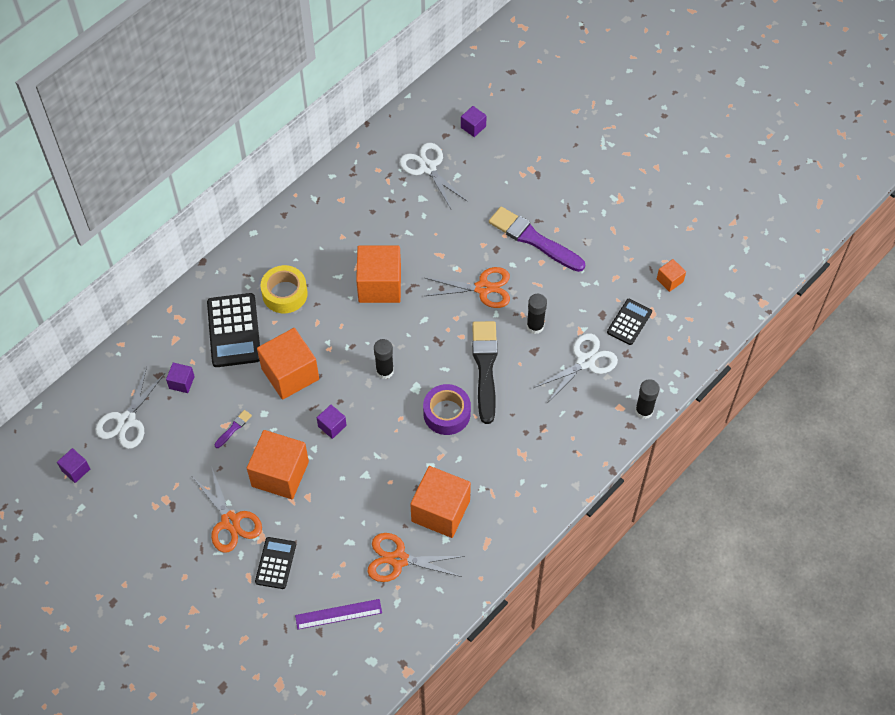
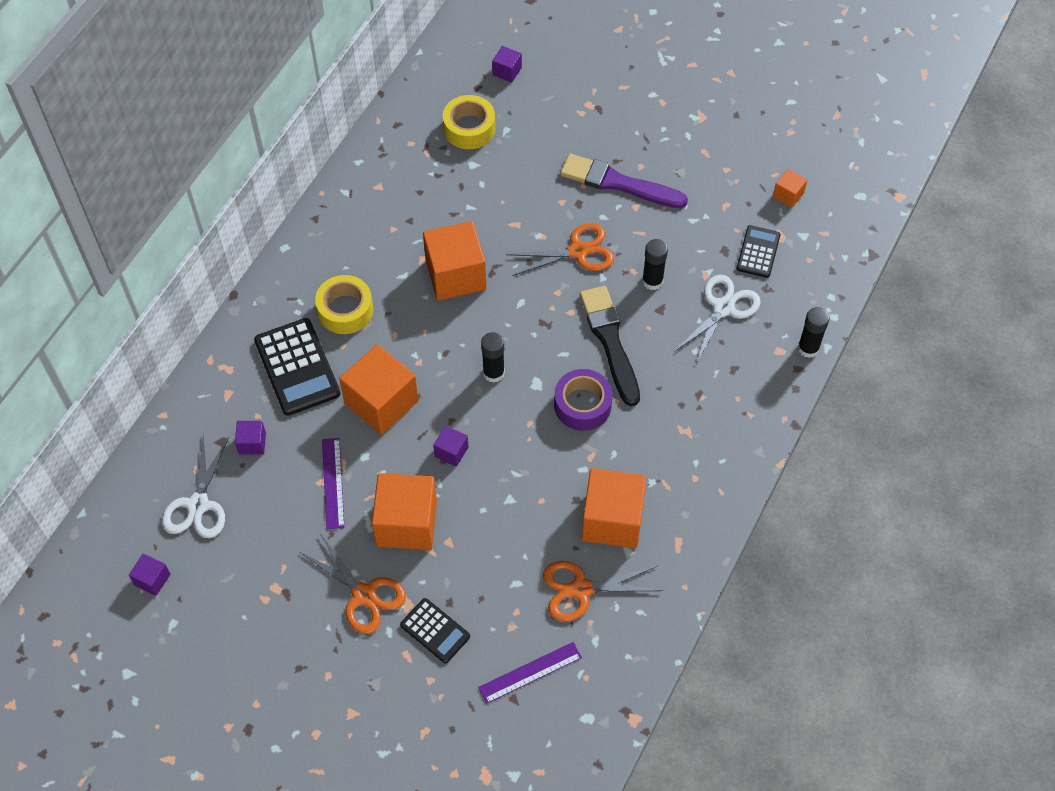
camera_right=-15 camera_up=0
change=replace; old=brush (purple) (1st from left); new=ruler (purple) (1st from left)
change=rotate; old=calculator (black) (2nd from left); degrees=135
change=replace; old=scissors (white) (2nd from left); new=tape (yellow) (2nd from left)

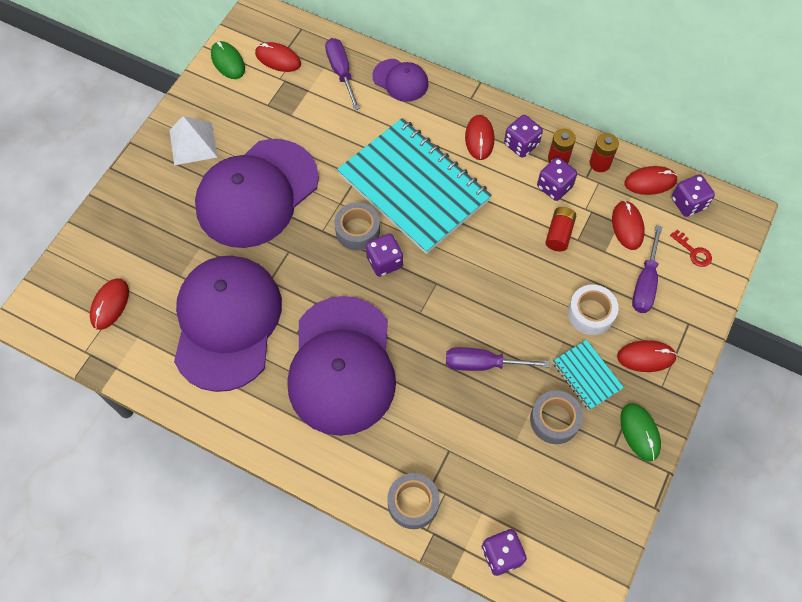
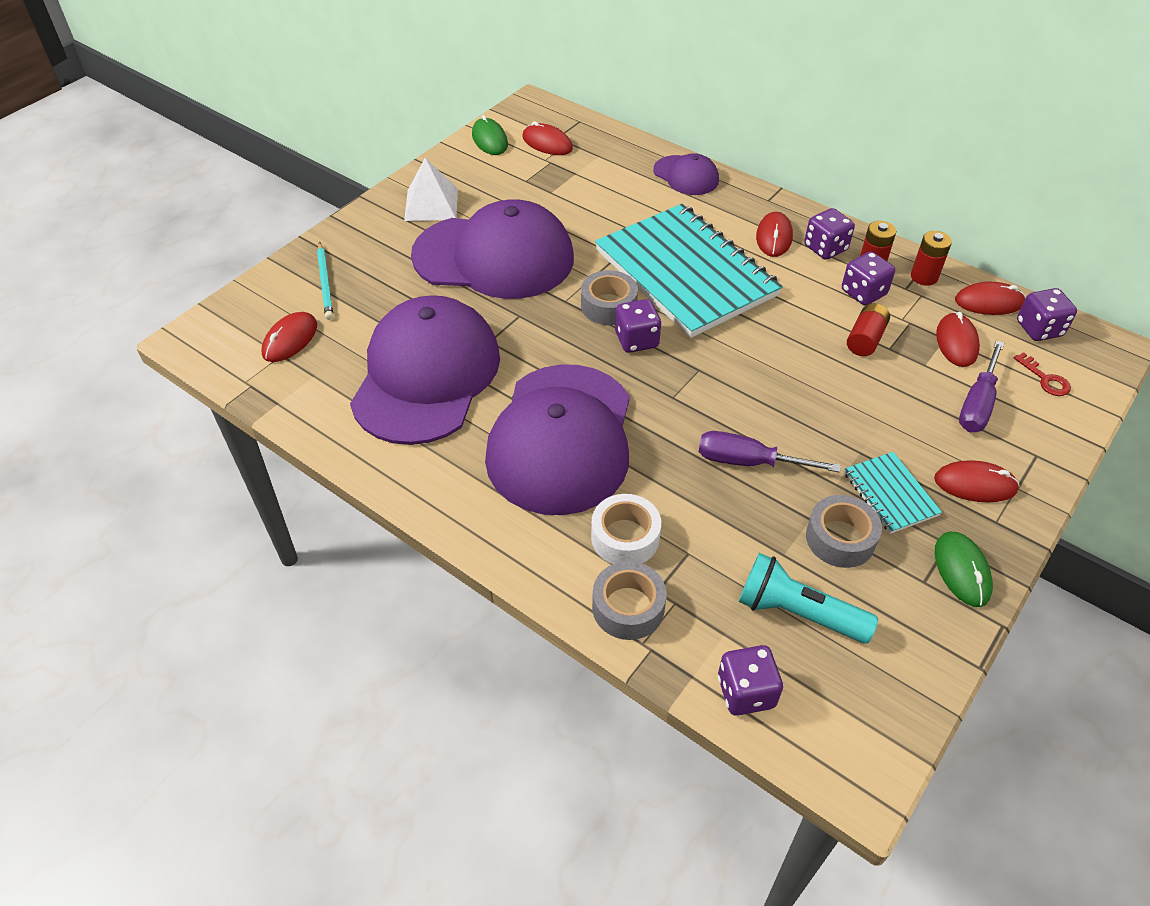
camera_right=10 camera_up=-15
change=rotate; old=cap (purple) (2nd from left); degrees=-135
change=delete; old=screwdriver (purple) (1st from left)
change=move; old=tape (white)
change=insert; new=pencil (turquoise)
change=insert; new=flashlight (turquoise)

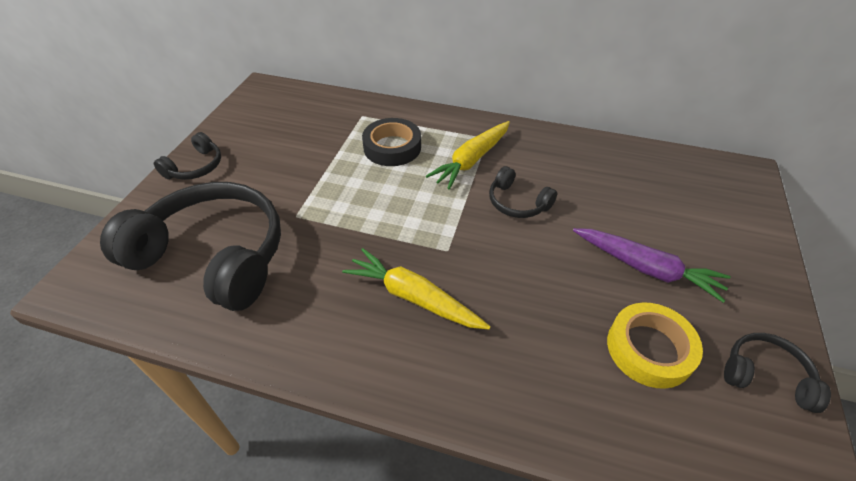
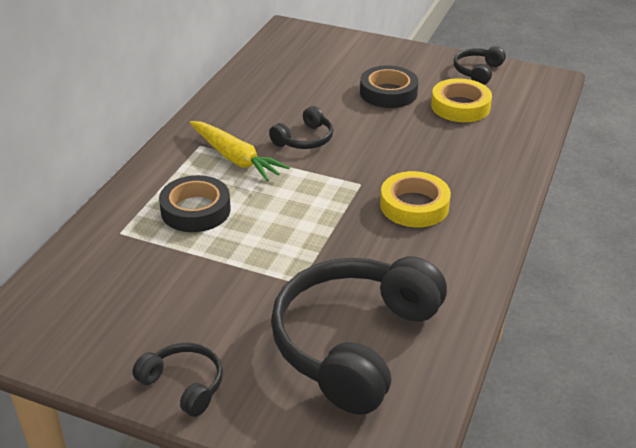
camera_right=-85 camera_up=-10
change=replace; old=carrot (yellow) (1st from left); new=tape (yellow) (1st from left)
change=replace; old=carrot (purple); new=tape (black) (2nd from left)

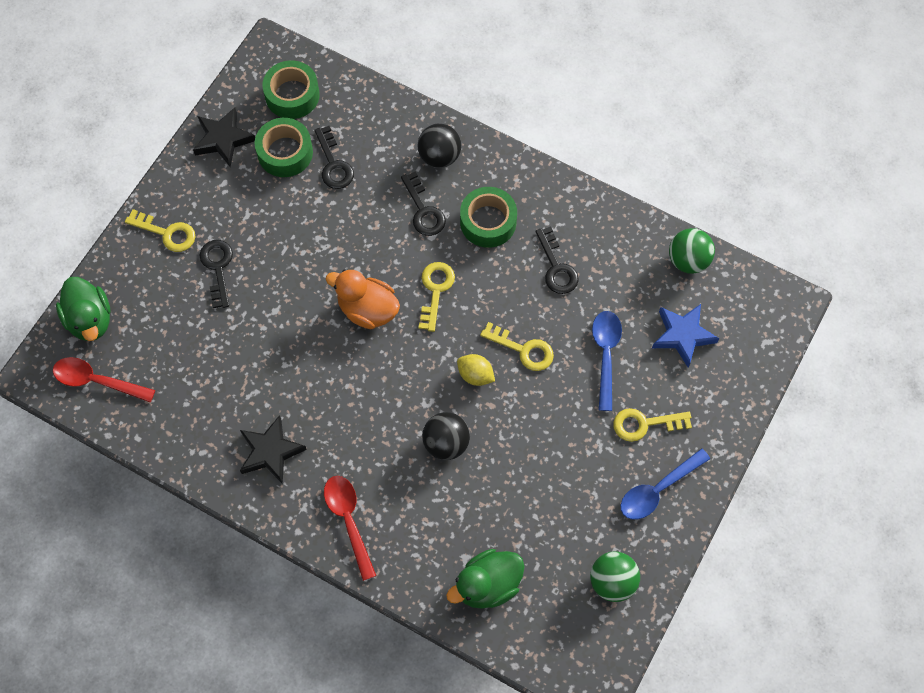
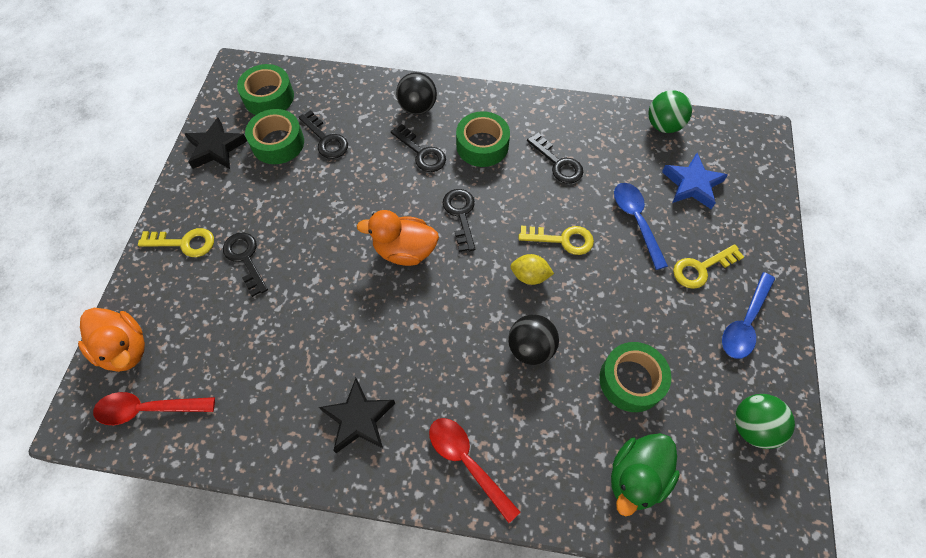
camera_right=-20 camera_up=-5
change=recolor; old=duck (green) (1st from left); new=duck (orange) (1st from left)
change=recolor; old=key (yellow) (2nd from left); new=key (black) (4th from left)
change=insert; new=tape (green) (4th from left)

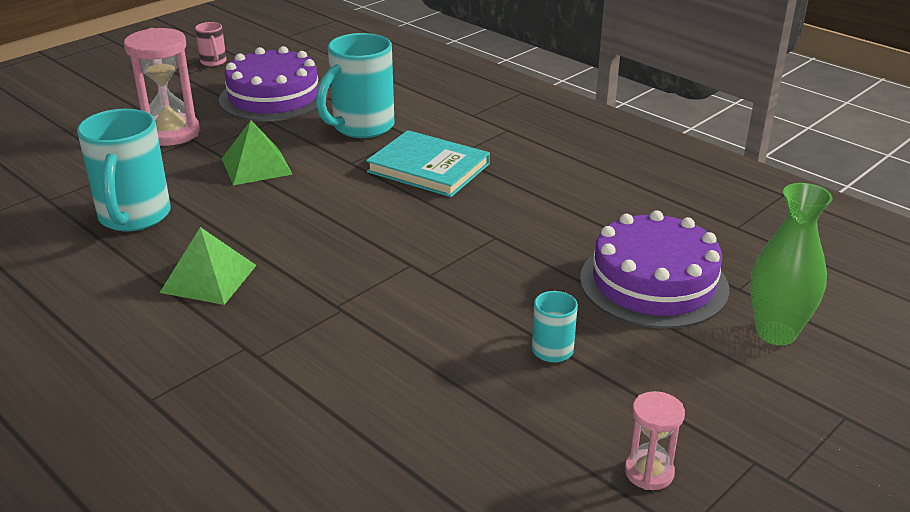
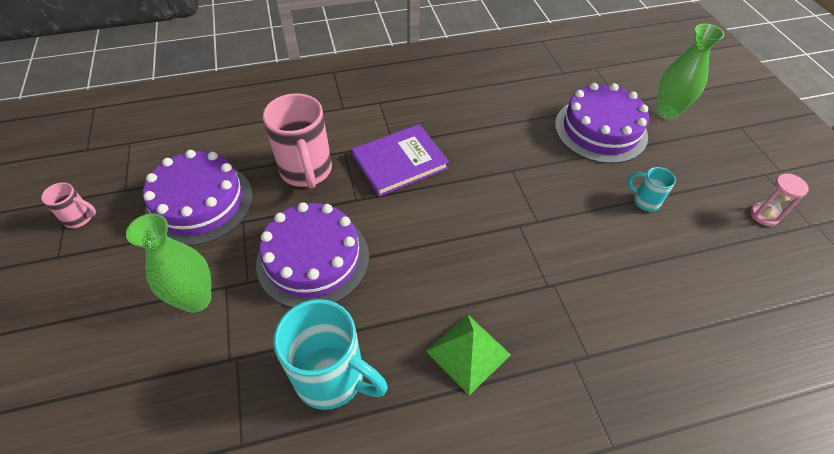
camera_right=-60 camera_up=20
change=replace; old=hourglass (pink) (1st from left); new=vase (green) (1st from left)
change=replace; old=pyramid (green) (2nd from left); new=cake (purple) (2nd from left)
change=recolor; old=mug (turquoise) (2nd from left); new=mug (pink) (2nd from left)
change=recolor; old=book (turquoise); new=book (purple)

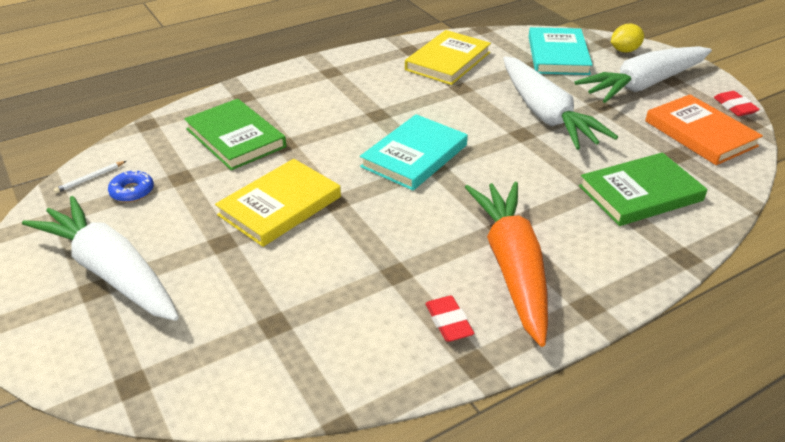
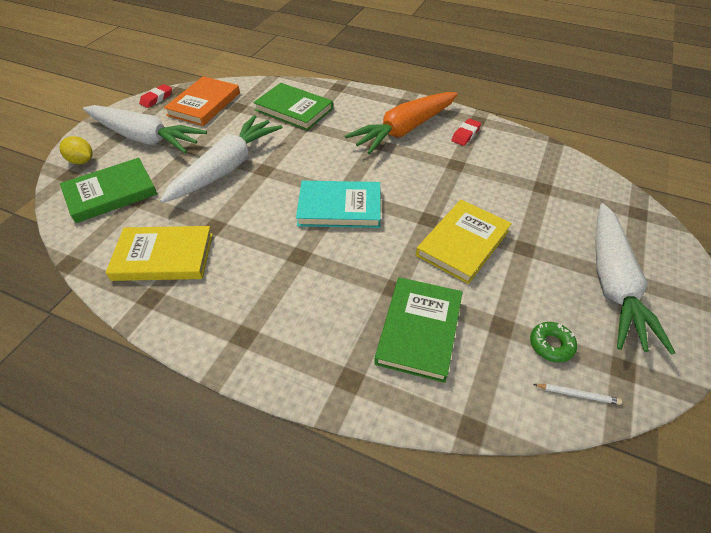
camera_right=-125 camera_up=10
change=recolor; old=donut (blue); new=donut (green)
change=rotate; old=book (yellow) (1st from left in the first image); degrees=-60
change=recolor; old=book (turquoise) (2nd from left); new=book (green) (1st from left)

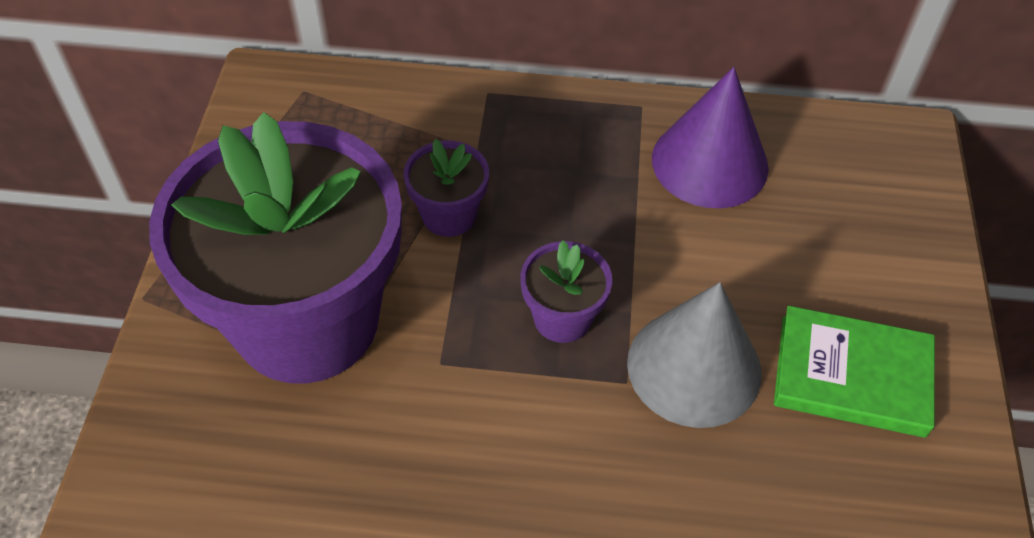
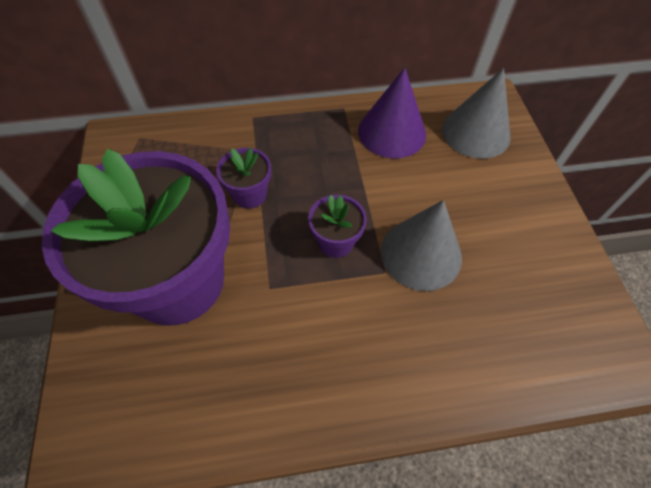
camera_right=-15 camera_up=5
change=delete; old=book (green)
change=insert; new=cone (grey) (2nd from left)

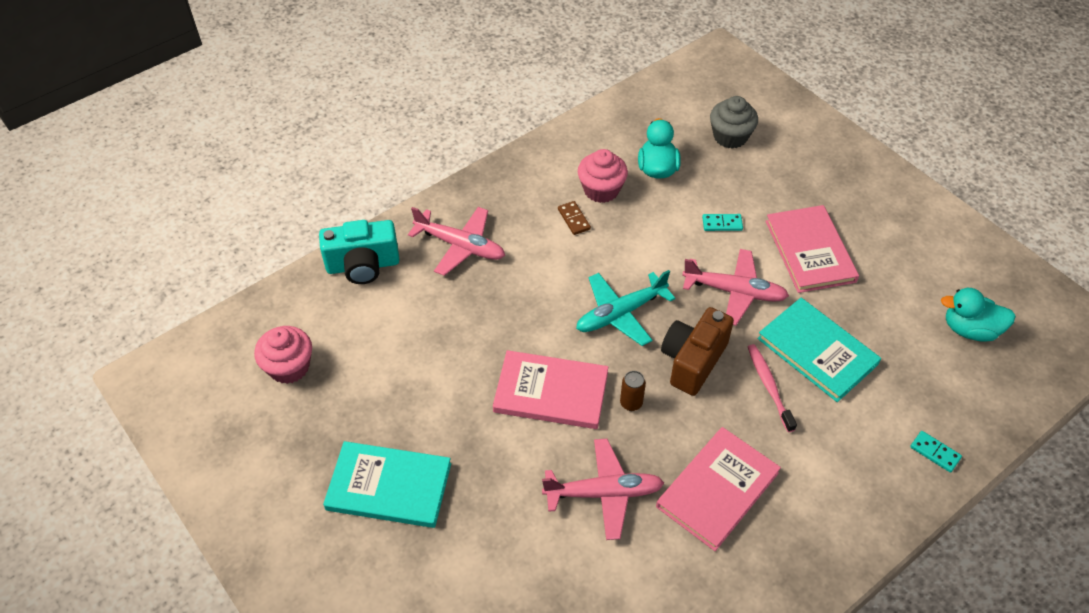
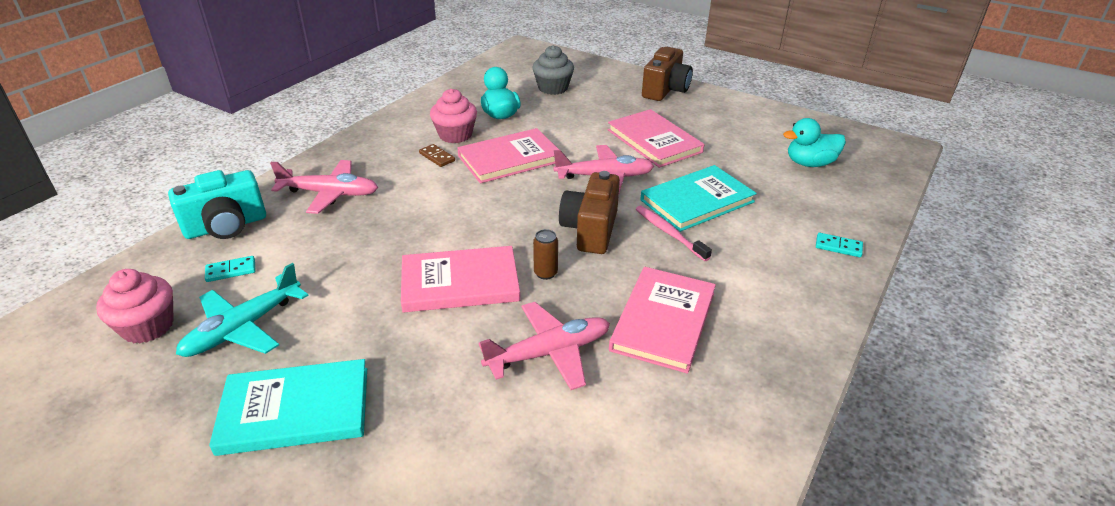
camera_right=-20 camera_up=-15
change=move; old=plane (turquoise)
change=move; old=domino (turquoise) (1st from left)
change=rotate; old=book (turquoise) (2nd from left); degrees=-60
change=insert; new=book (pink) (2nd from left)
change=insert; new=camera (brown) (2nd from left)

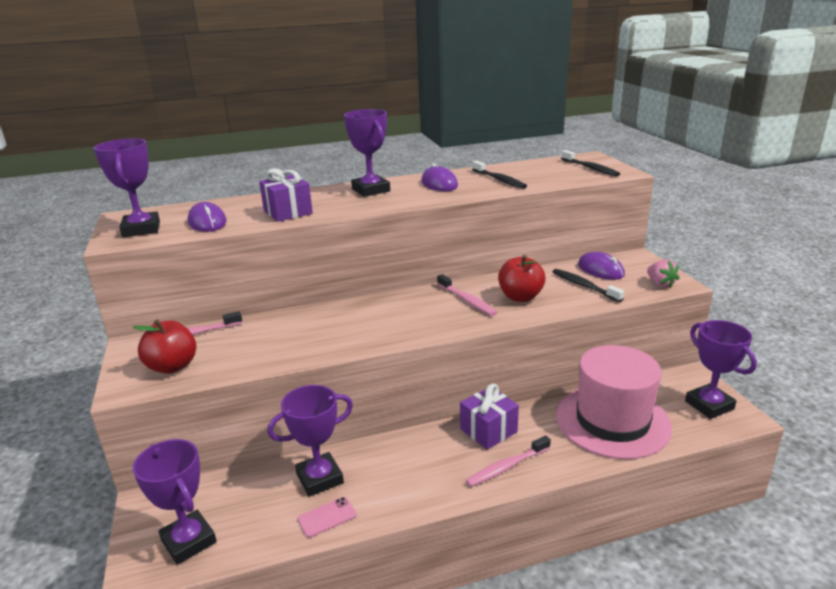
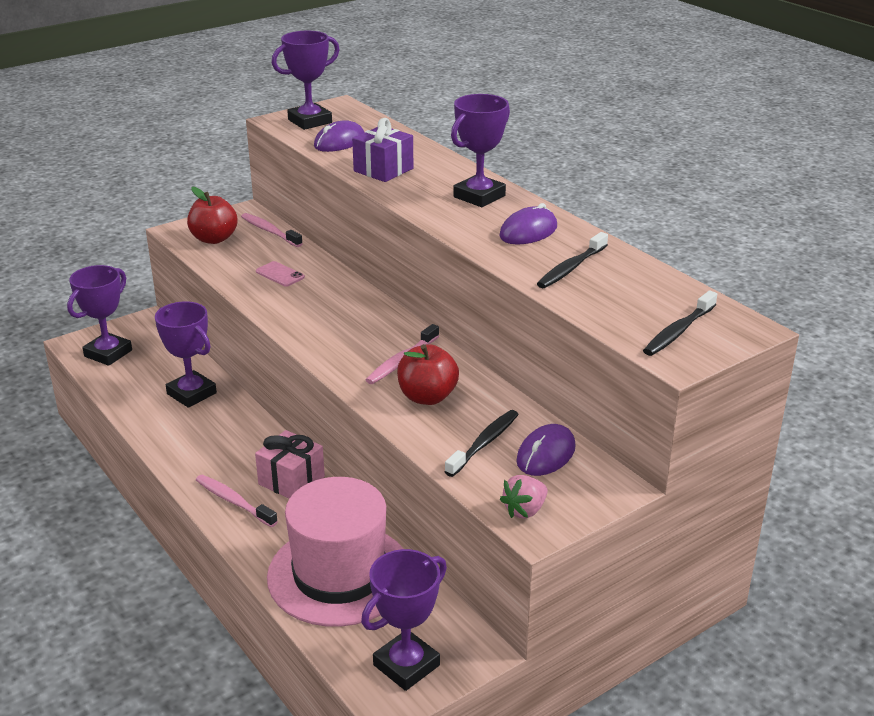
camera_right=70 camera_up=5
change=move; old=phone (pink)
change=recolor; old=gift (purple) (2nd from left); new=gift (pink)

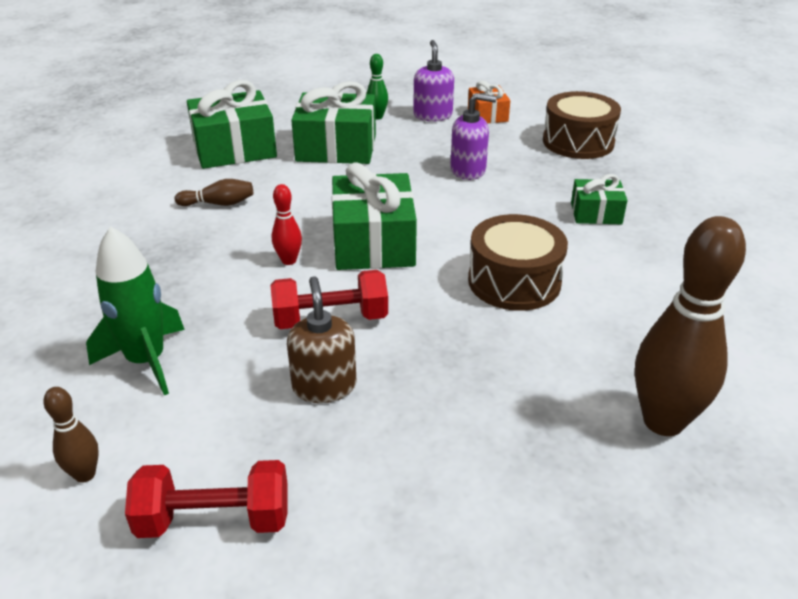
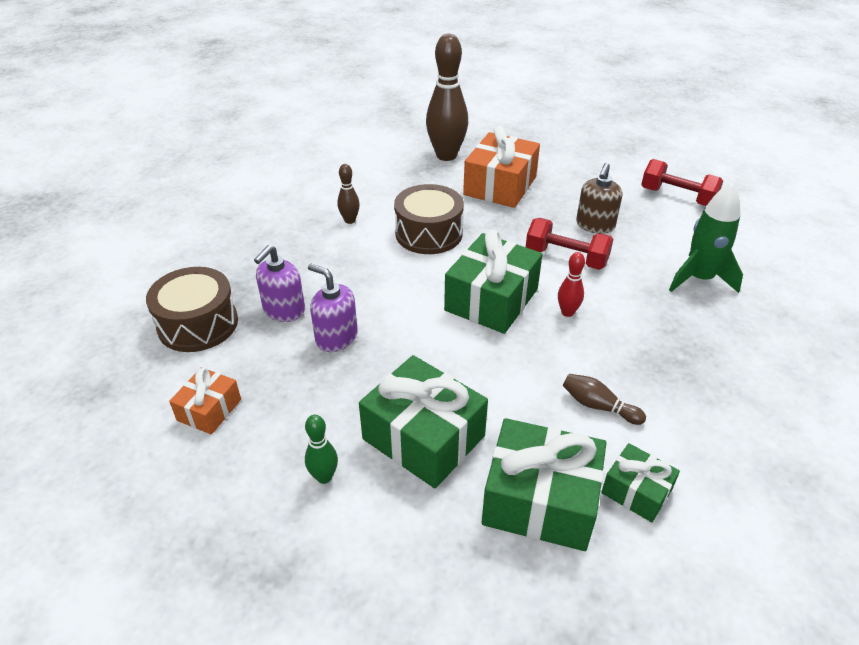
camera_right=-145 camera_up=5
change=move; old=bowling pin (brown) (1st from left)
change=move; old=soap dispenser (purple) (1st from left)
change=move; old=gift (green) (4th from left)
change=insert; new=gift (orange) (2nd from left)

